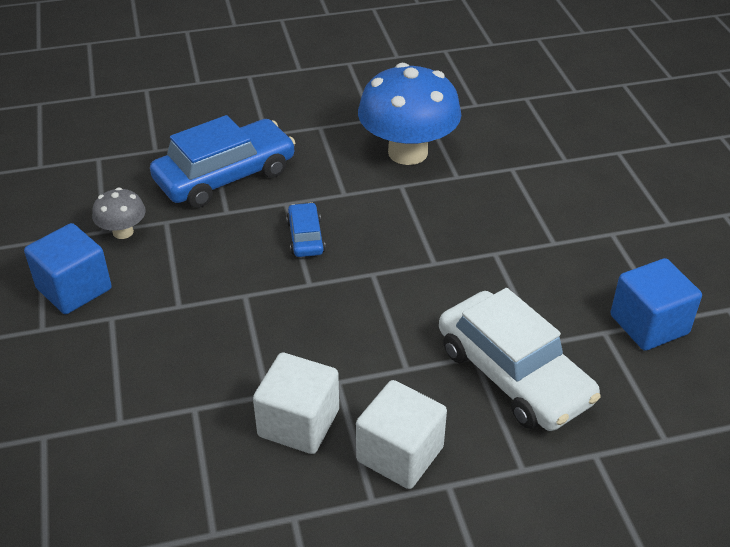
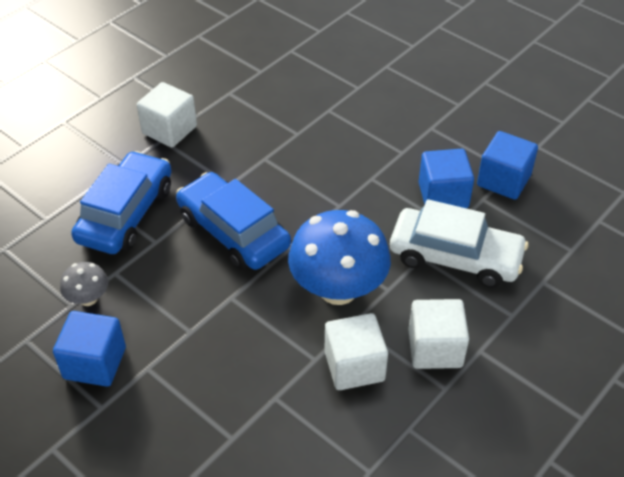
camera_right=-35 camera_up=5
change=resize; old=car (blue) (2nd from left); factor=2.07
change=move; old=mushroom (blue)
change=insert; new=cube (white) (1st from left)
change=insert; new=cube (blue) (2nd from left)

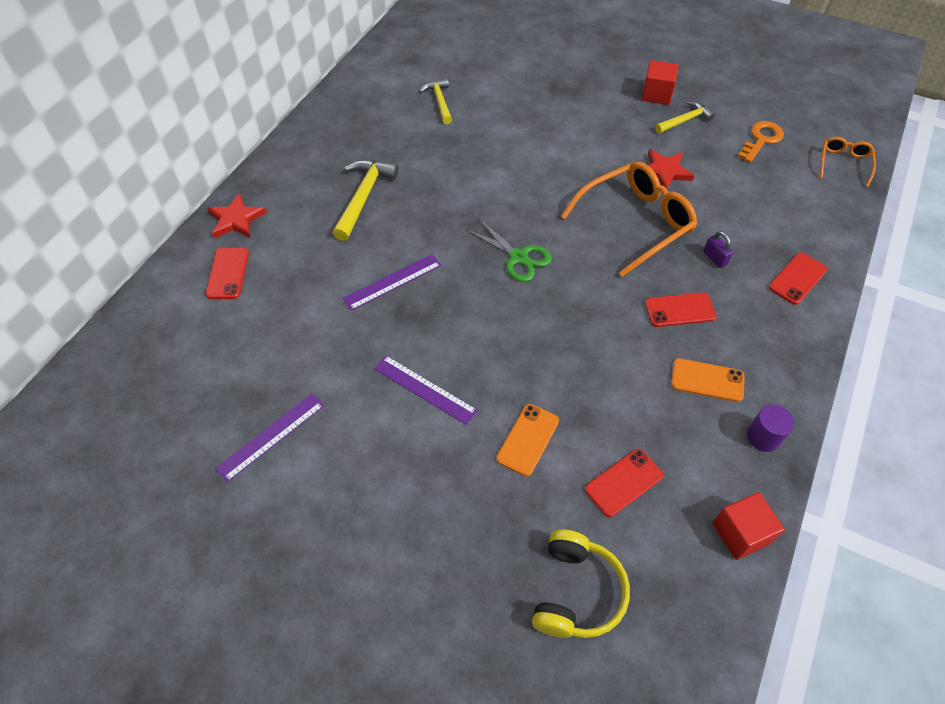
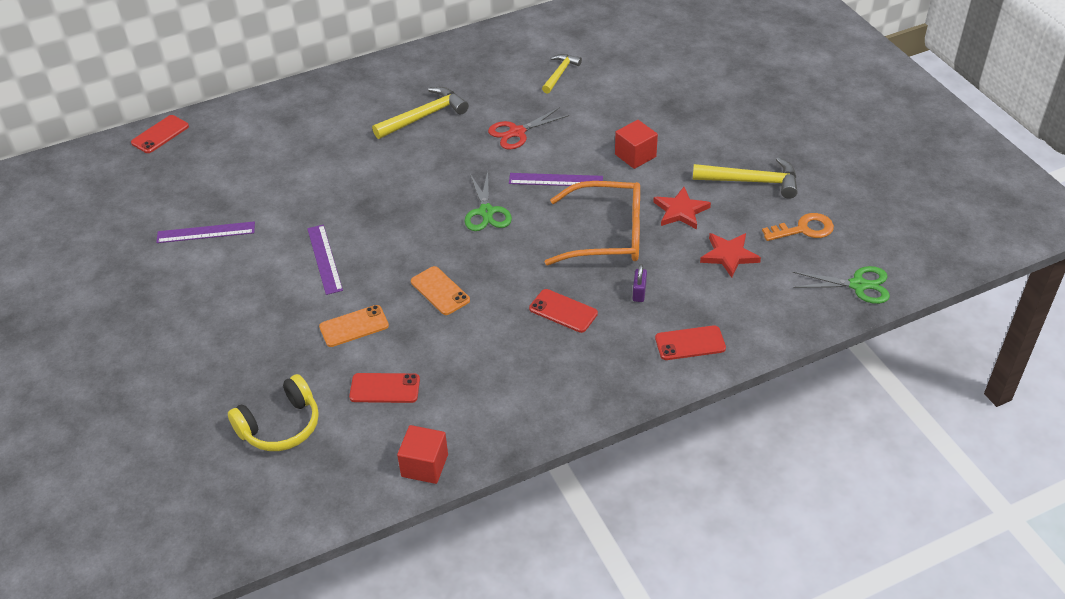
camera_right=40 camera_up=-10
change=move; old=phone (red) (1st from left)
change=move; old=star (red) (1st from left in the first image); new=star (red) (2nd from left)
change=move; old=ruler (purple) (2nd from left in the first image); new=ruler (purple) (3rd from left)
change=move; old=cube (red) (1st from left in the first image); new=cube (red) (2nd from left)
change=resize; old=hammer (yellow) (3rd from left); factor=1.55
change=move; old=phone (orange) (2nd from left)
change=delete; old=cylinder (purple)
change=replace; old=glasses (orange) (2nd from left); new=scissors (green) (2nd from left)
change=insert; new=scissors (red)

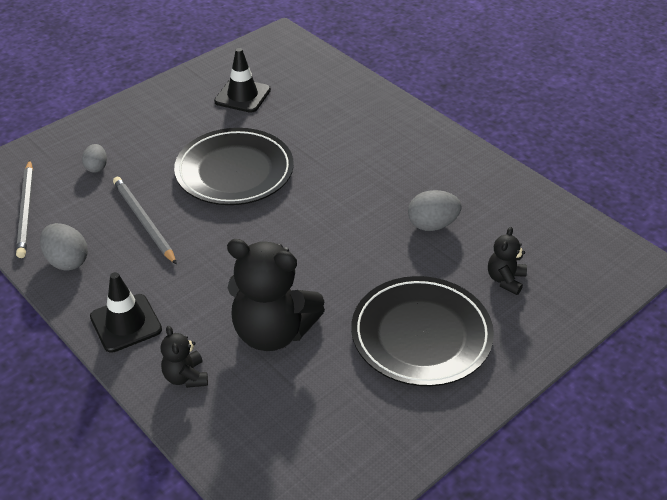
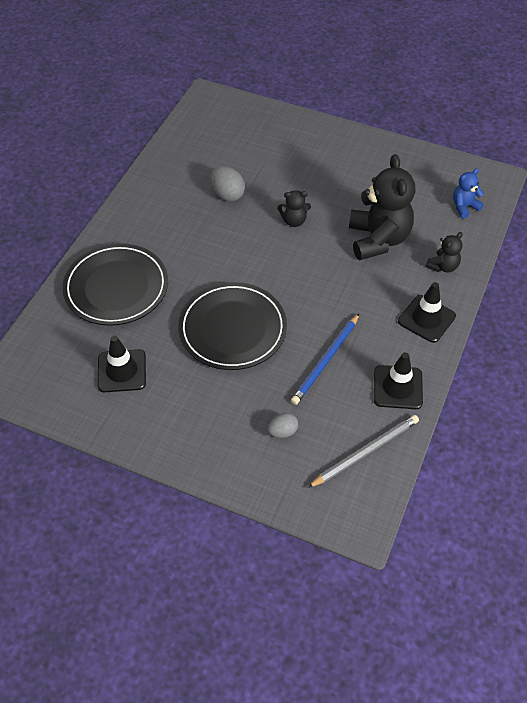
camera_right=-115 camera_up=10
change=replace; old=egg (grey) (1st from left); new=traffic cone (black) (2nd from left)
change=recolor; old=pencil (grey) (2nd from left); new=pencil (blue)
change=move; old=plate (black) (2nd from left in the first image); new=plate (black) (1st from left)
change=move; old=teddy bear (black) (3rd from left in the first image); new=teddy bear (black) (1st from left)
change=insert; new=teddy bear (blue)

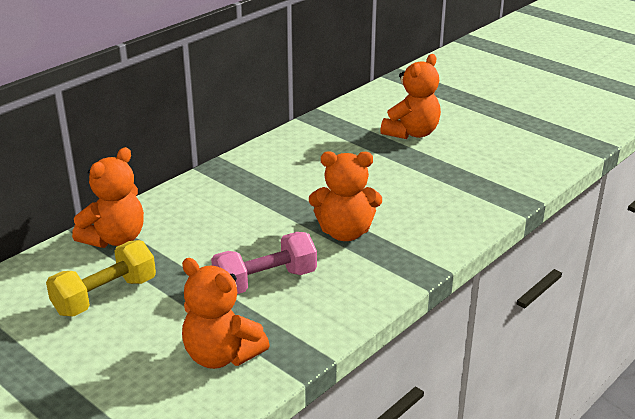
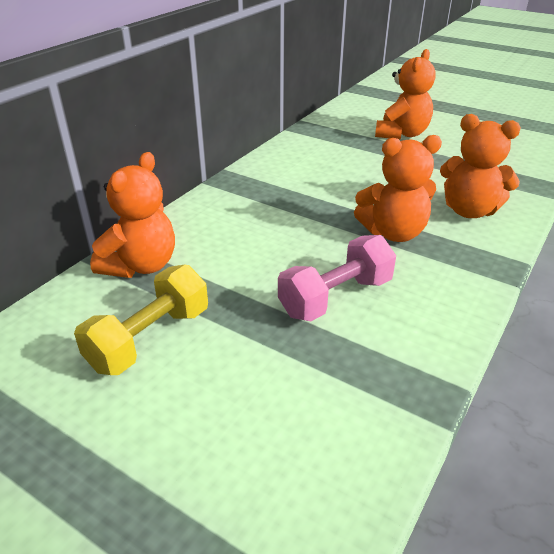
camera_right=-10 camera_up=5
change=move; old=teddy bear (orange) (2nd from left in the first image); new=teddy bear (orange) (4th from left)

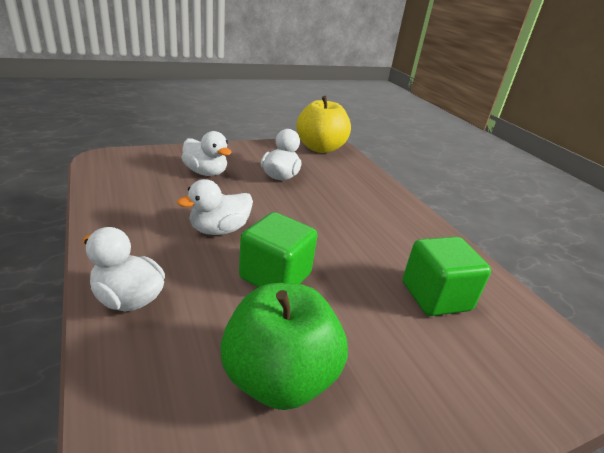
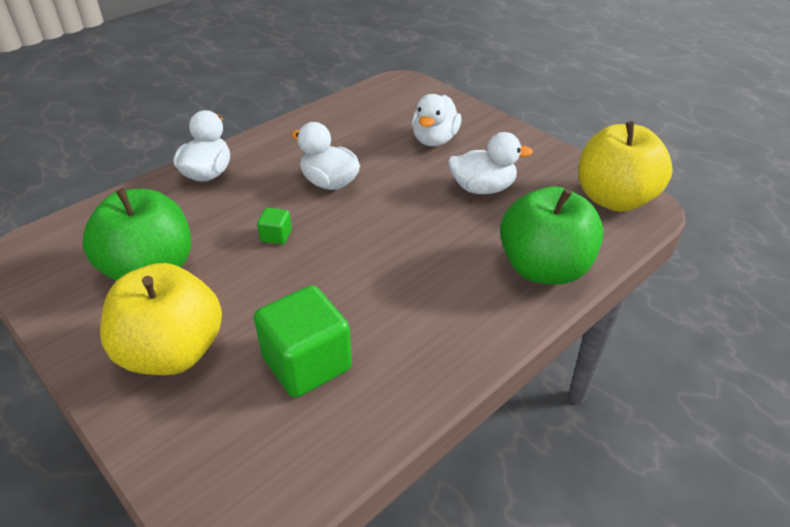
camera_right=75 camera_up=10
change=resize; old=cube (green) (1st from left); factor=0.45
change=insert; new=apple (yellow) (1st from left)
change=insert; new=apple (green) (2nd from left)

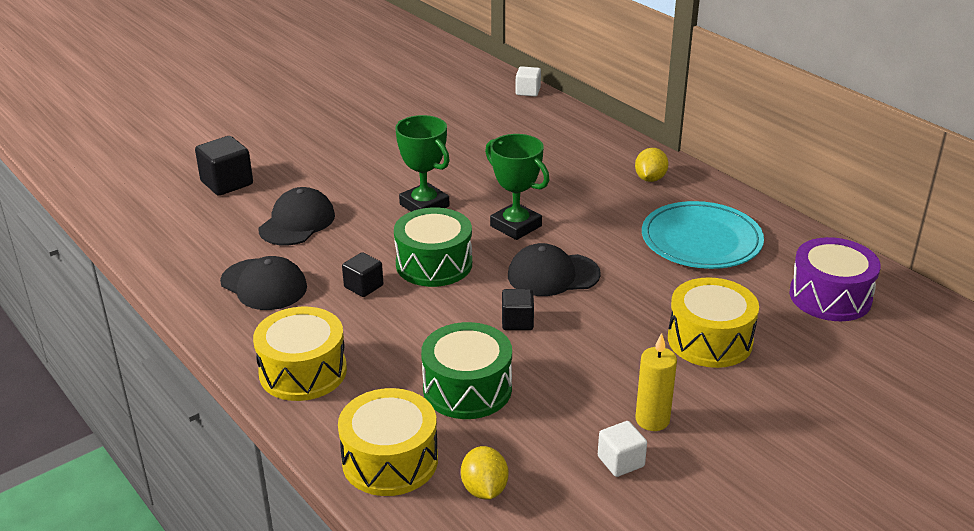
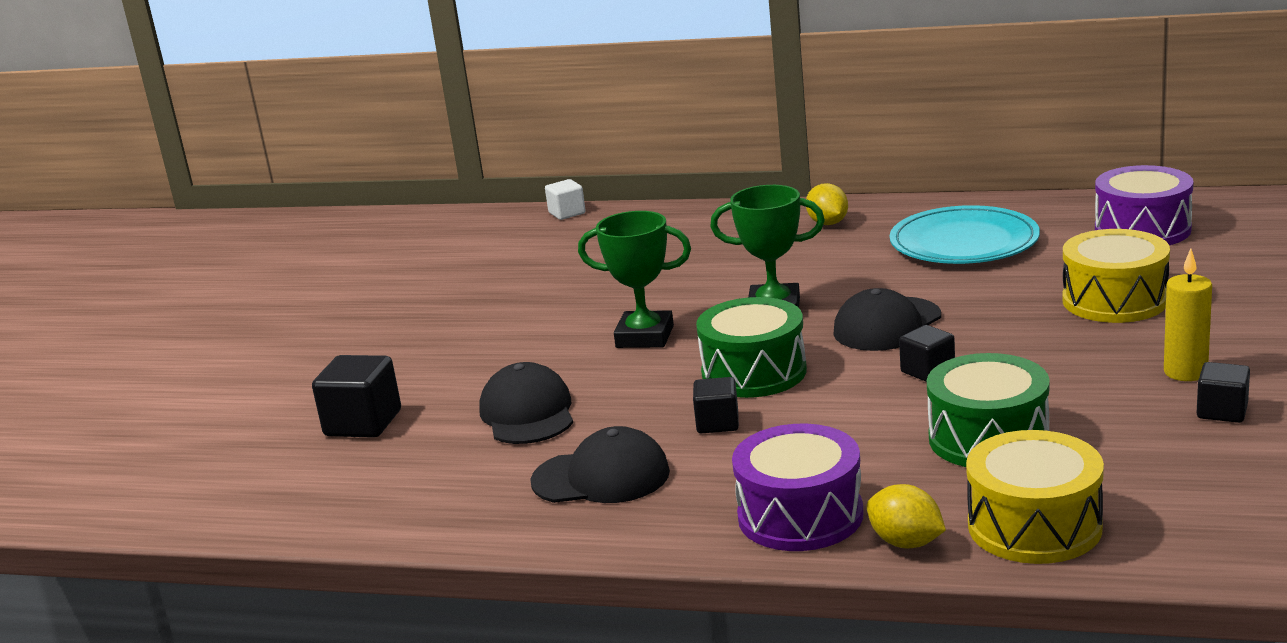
camera_right=-35 camera_up=-10
change=recolor; old=drum (yellow) (1st from left); new=drum (purple) (1st from left)
change=move; old=lemon (yellow) (1st from left in the first image); new=lemon (yellow) (2nd from left)
change=recolor; old=cube (white) (2nd from left); new=cube (black) (4th from left)

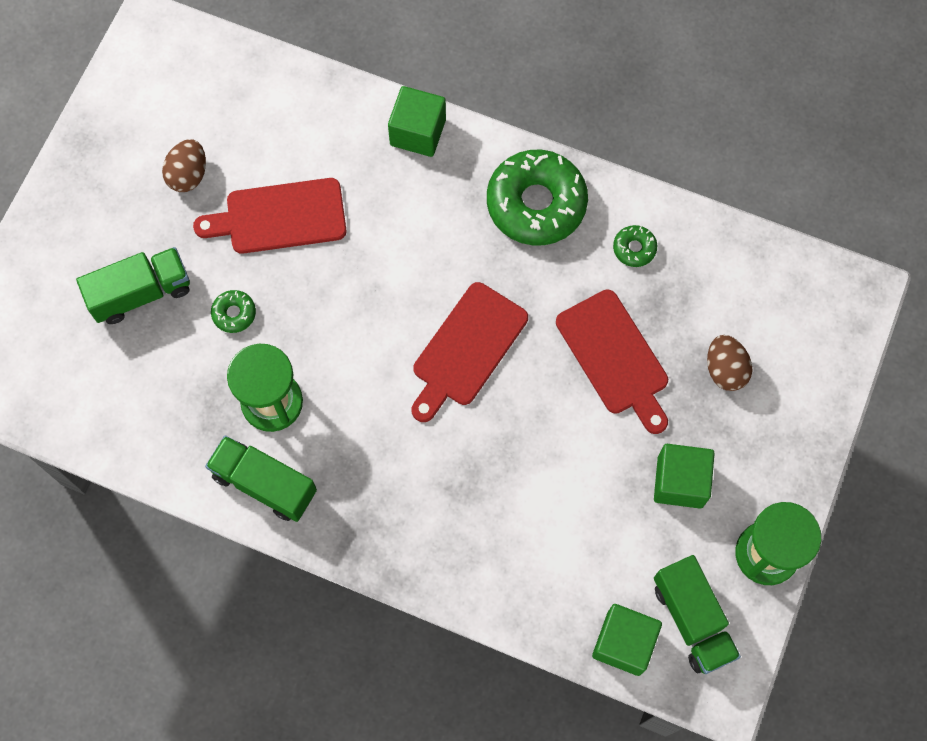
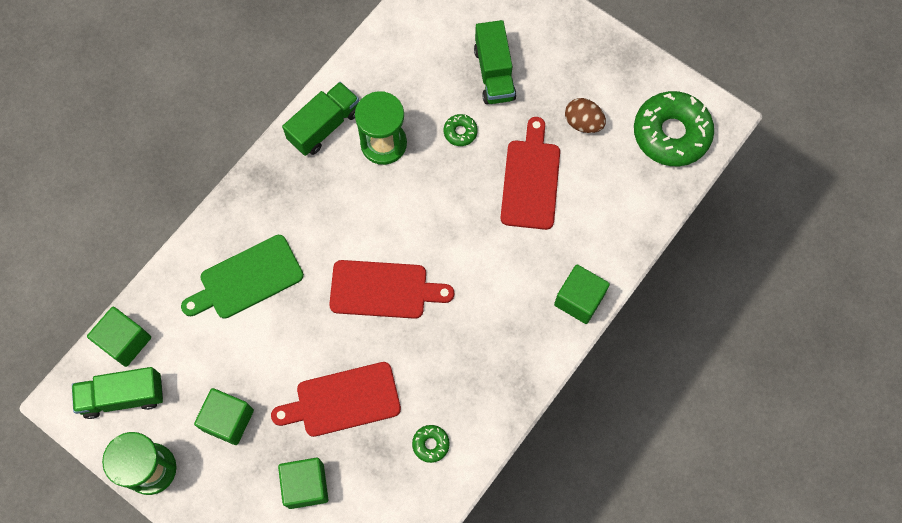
camera_right=105 camera_up=0
change=rotate; old=cutting board (red) (2nd from left); degrees=135
change=move; old=donut (green) (2nd from left in the first image); new=donut (green) (3rd from left)
change=replace; old=egg (brown) (2nd from left); new=cube (green) (3rd from left)
change=insert; new=cutting board (green)

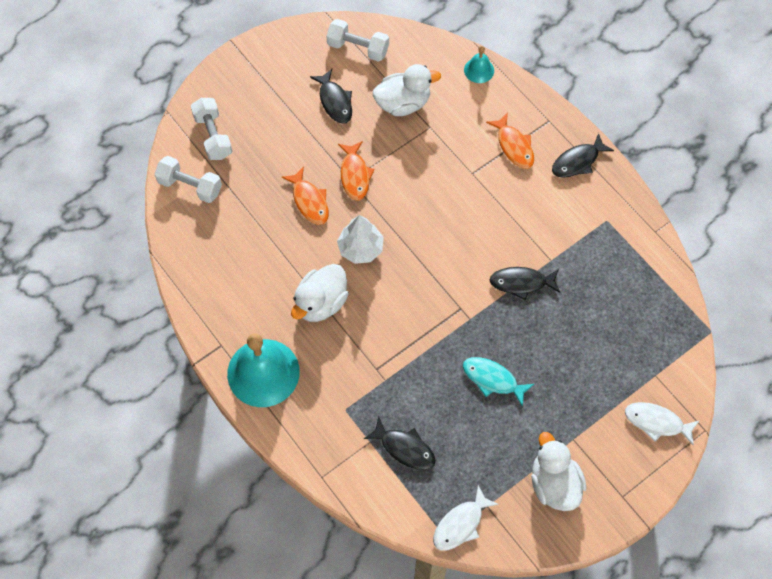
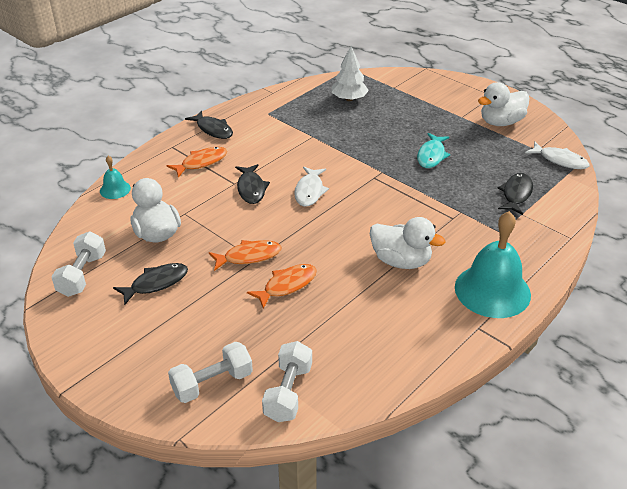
camera_right=-100 camera_up=-25
change=move; old=tree (white)
change=move; old=fish (black) (3rd from left)
change=move; old=fish (white) (2nd from left in the first image); new=fish (white) (1st from left)

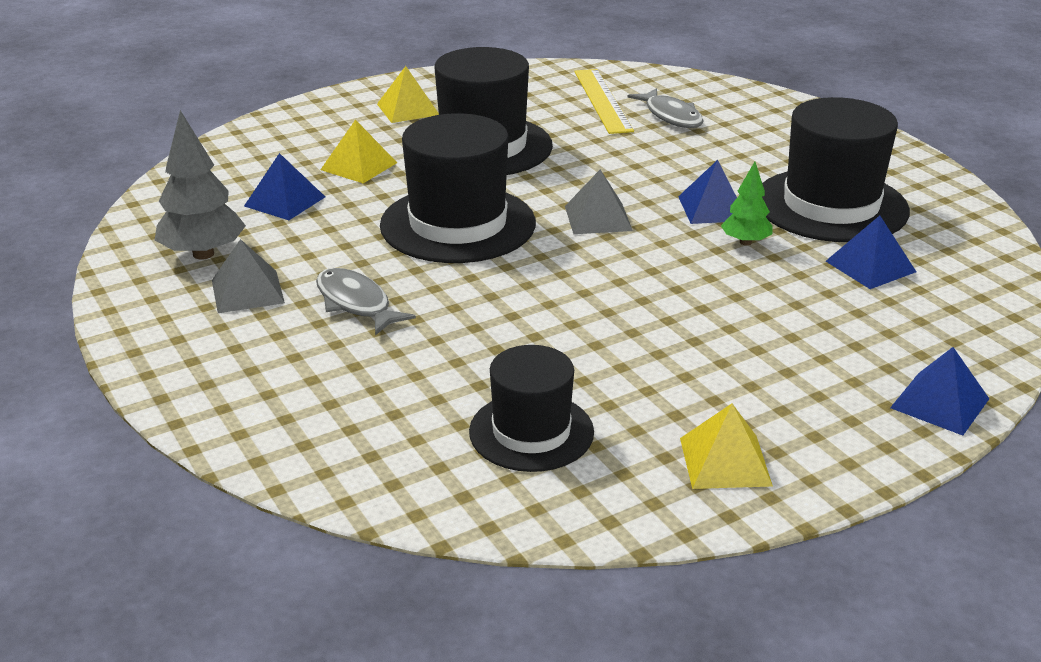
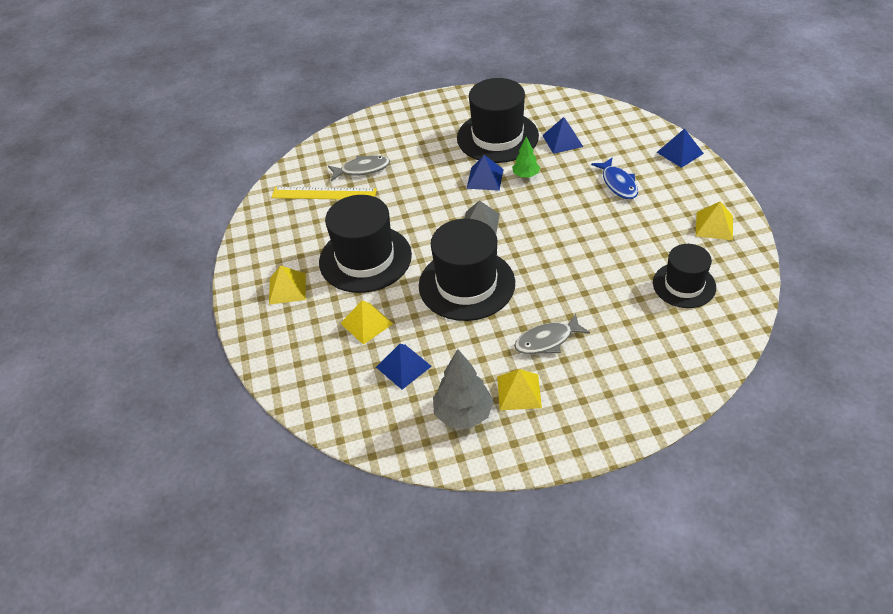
camera_right=-70 camera_up=15
change=recolor; old=pyramid (grey) (1st from left); new=pyramid (yellow) (3rd from left)
change=insert; new=fish (blue)

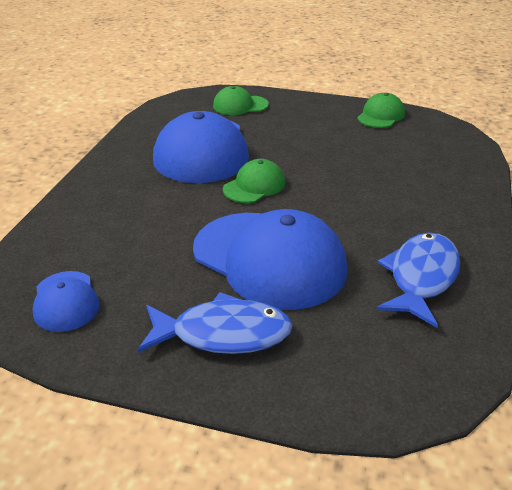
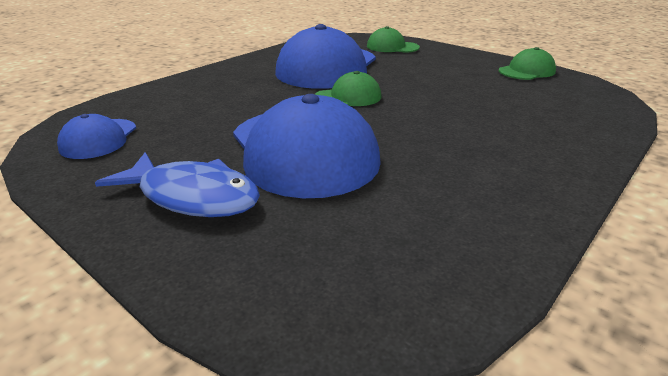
camera_right=25 camera_up=-5
change=delete; old=fish (blue) (2nd from left)

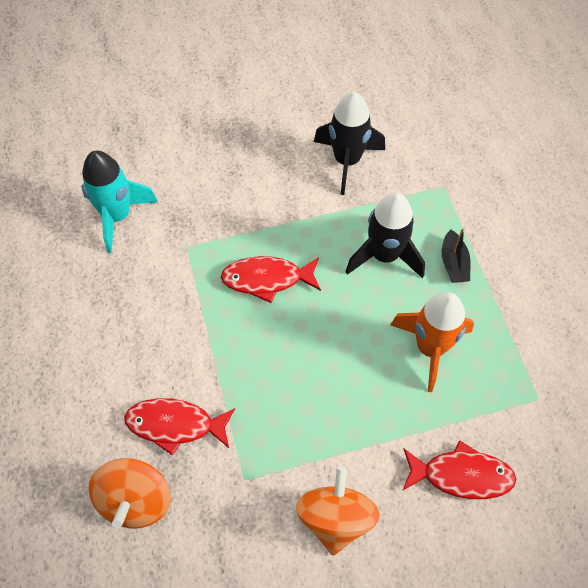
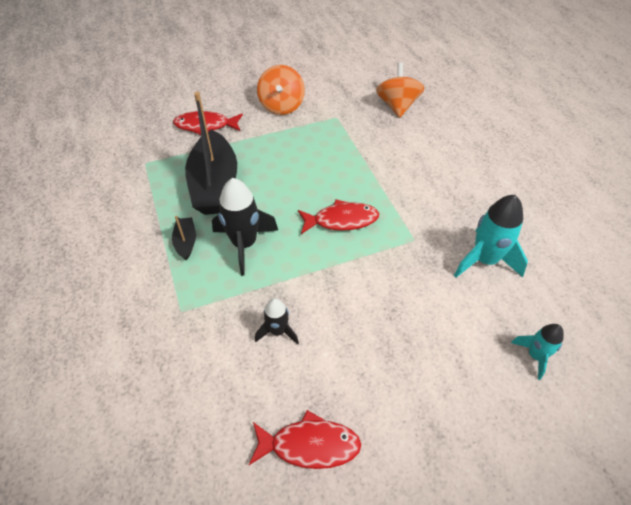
camera_right=175 camera_up=-10
change=move; old=fish (red) (1st from left in the first image); new=fish (red) (2nd from left)
change=resize; old=rocket (black) (1st from left in the first image); factor=0.58
change=replace; old=rocket (orange); new=boat (black) (2nd from left)
change=insert; new=rocket (turquoise) (2nd from left)

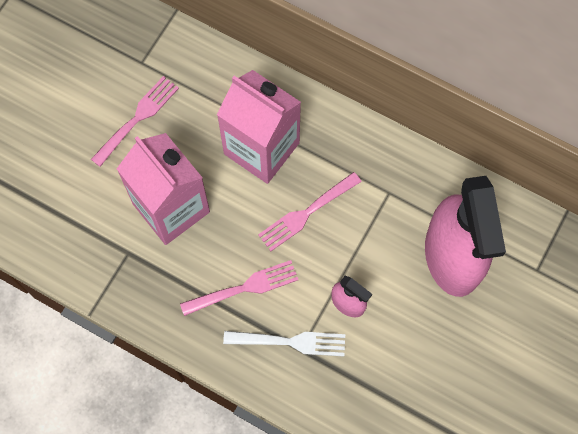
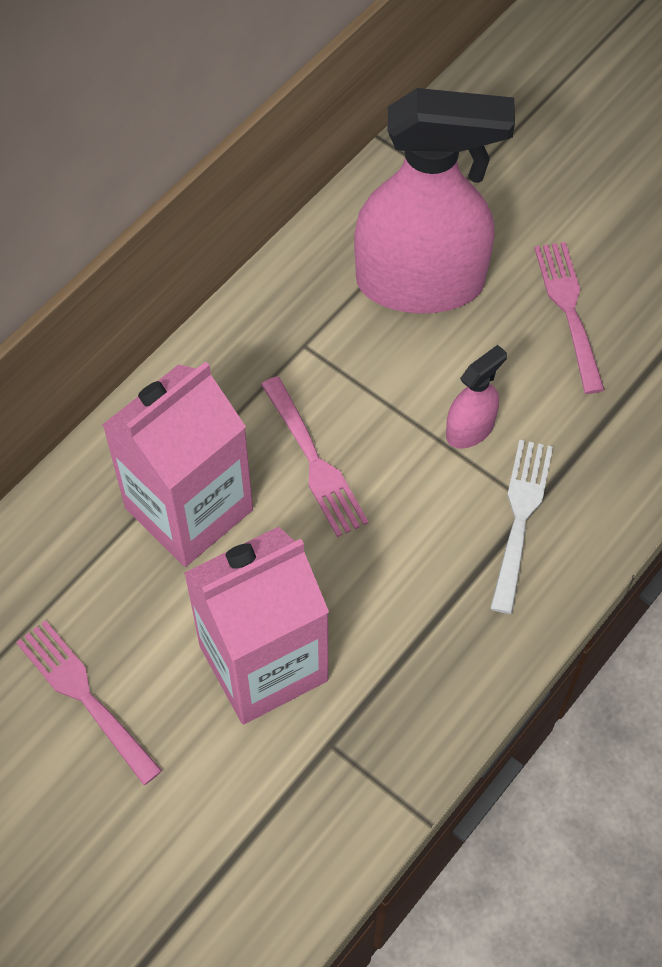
camera_right=-80 camera_up=-10
change=move; old=fork (pink) (2nd from left in the first image); new=fork (pink) (3rd from left)

